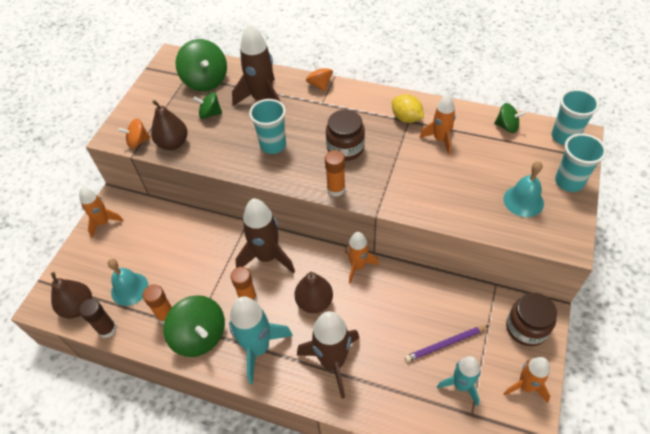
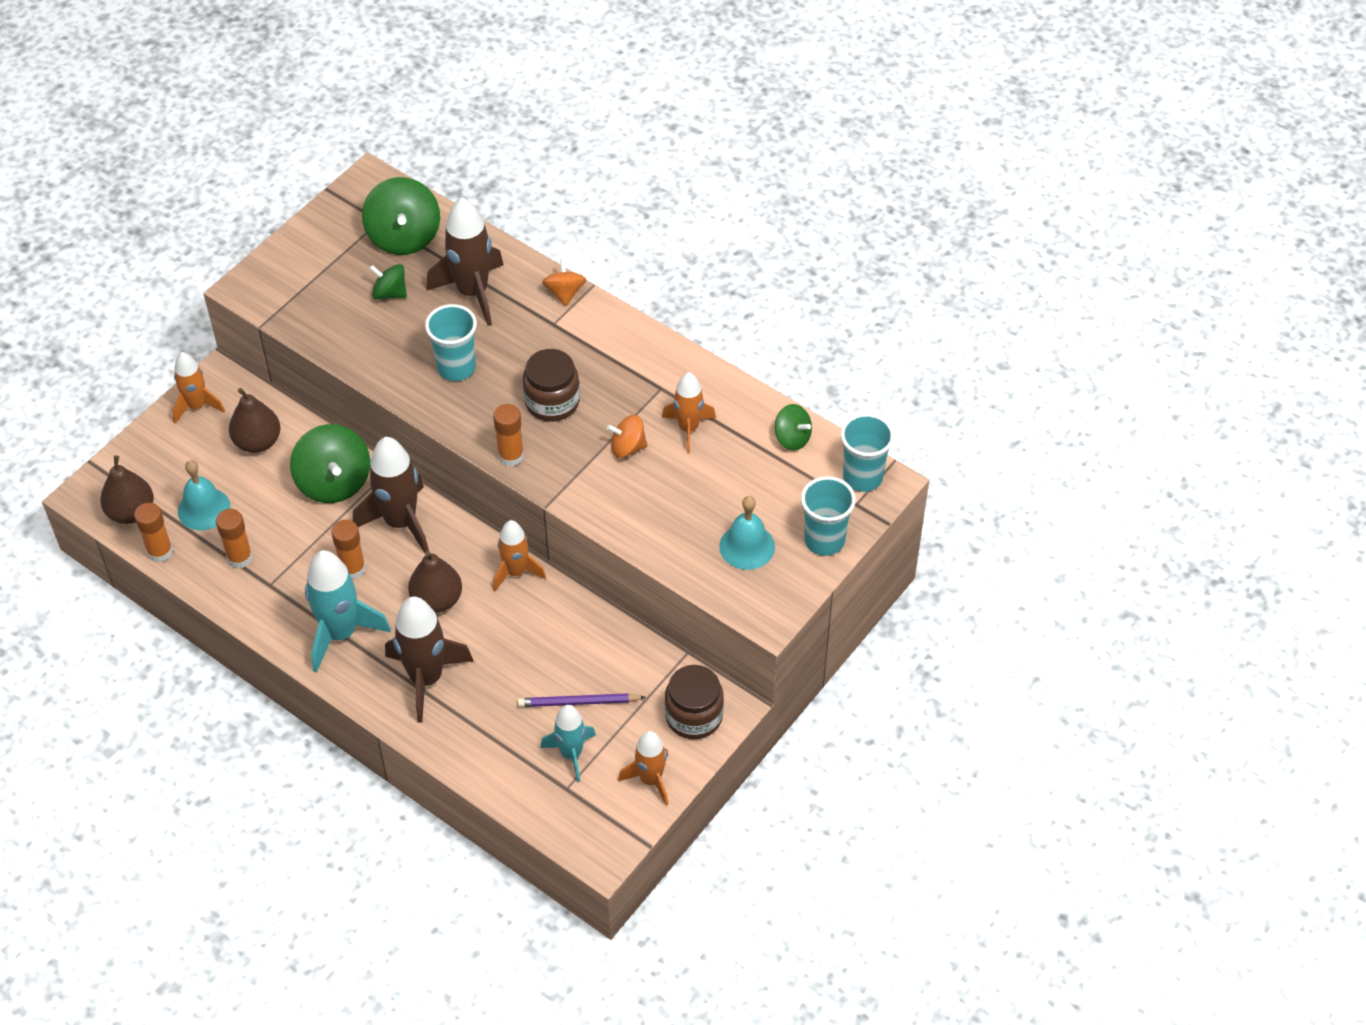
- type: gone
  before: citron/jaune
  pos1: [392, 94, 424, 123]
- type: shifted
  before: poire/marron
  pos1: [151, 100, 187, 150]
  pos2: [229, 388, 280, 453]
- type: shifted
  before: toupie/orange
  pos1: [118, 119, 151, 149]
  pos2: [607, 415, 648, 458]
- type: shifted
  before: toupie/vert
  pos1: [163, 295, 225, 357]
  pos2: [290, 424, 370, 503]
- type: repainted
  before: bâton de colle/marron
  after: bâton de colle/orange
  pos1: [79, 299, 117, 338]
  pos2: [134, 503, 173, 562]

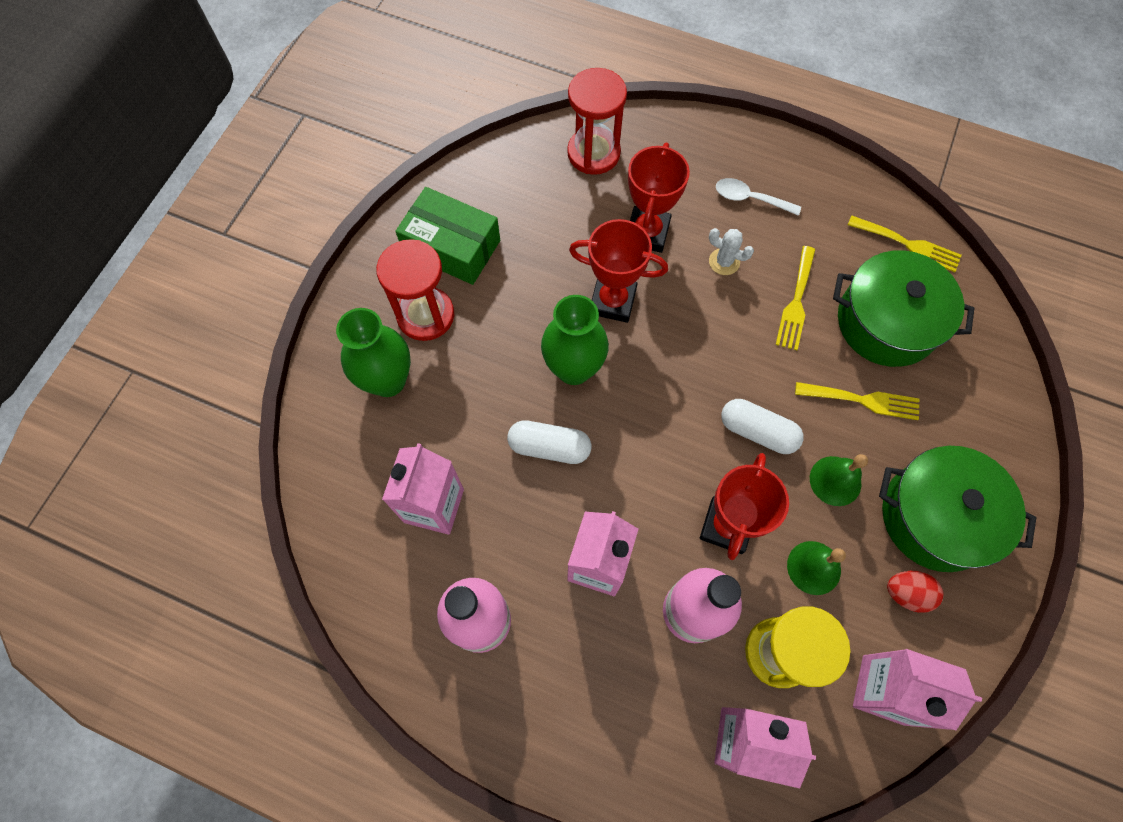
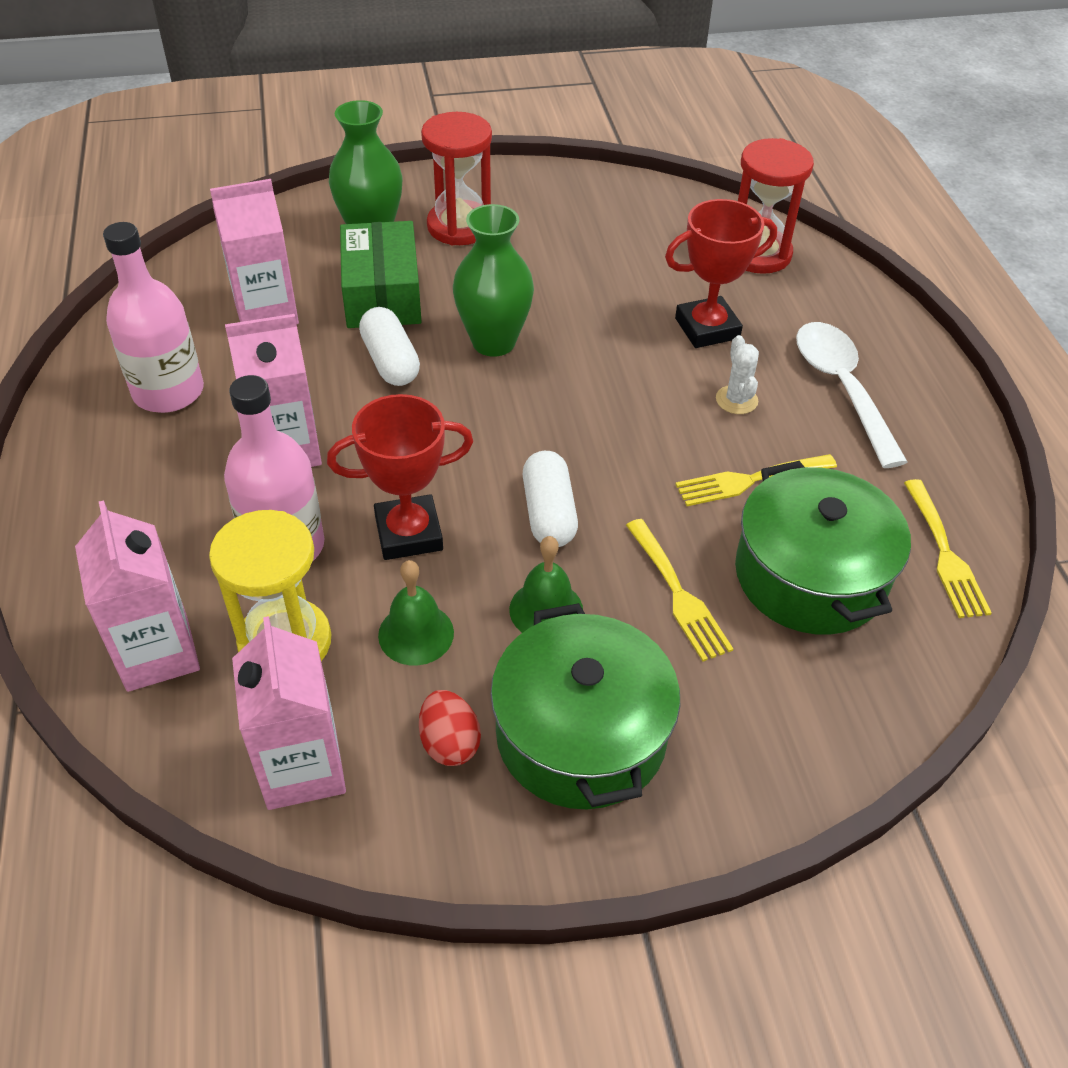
- type: scaled
  before: cuillère/blanc
  pos1: [716, 178, 801, 216]
  pos2: [796, 322, 908, 468]
  scale: 1.66
- type: shifted
  before: boîte/vert
  pos1: [395, 187, 500, 285]
  pos2: [340, 221, 422, 328]
- type: gone
  before: trophée/rouge
  pos1: [569, 219, 668, 323]

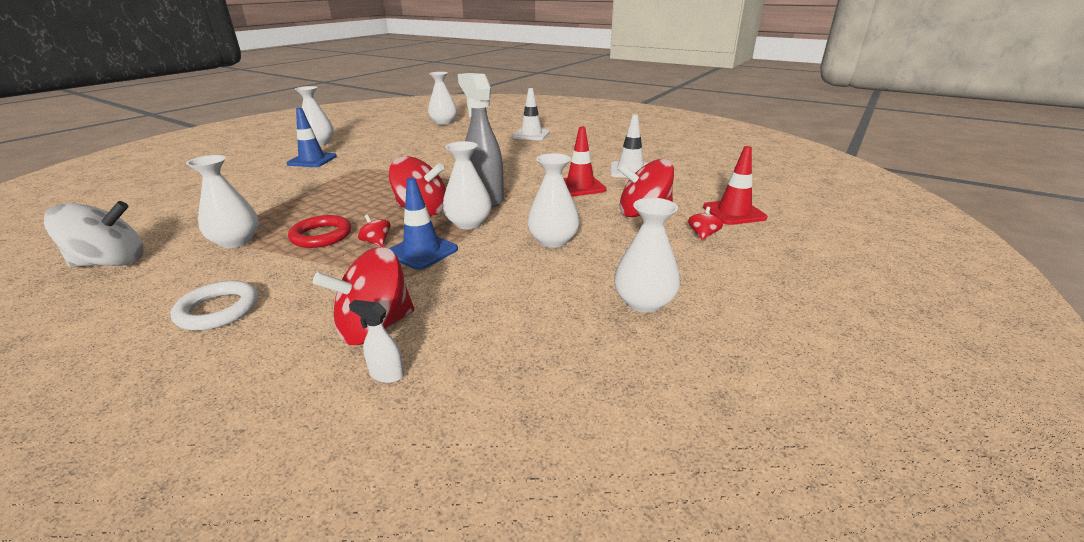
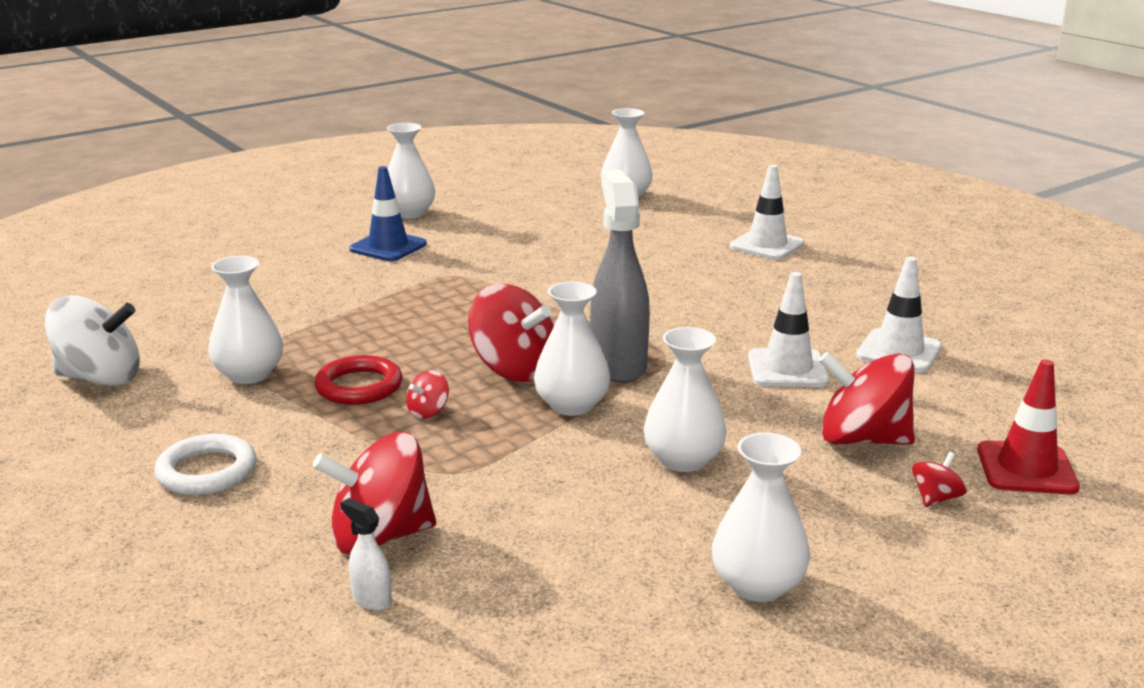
- type: repainted
  before: cône de chantier/rouge
  after: cône de chantier/blanc
  pos1: [564, 127, 607, 197]
  pos2: [748, 272, 829, 387]
- type: gone
  before: cône de chantier/bleu
  pos1: [389, 177, 458, 270]
- type: rotated
  before: toupie/rouge
  pos1: [357, 214, 391, 247]
  pos2: [406, 370, 449, 419]
  turn: -120

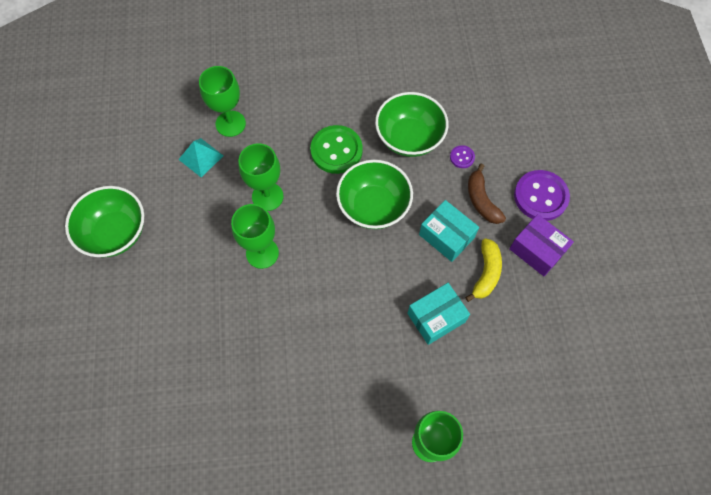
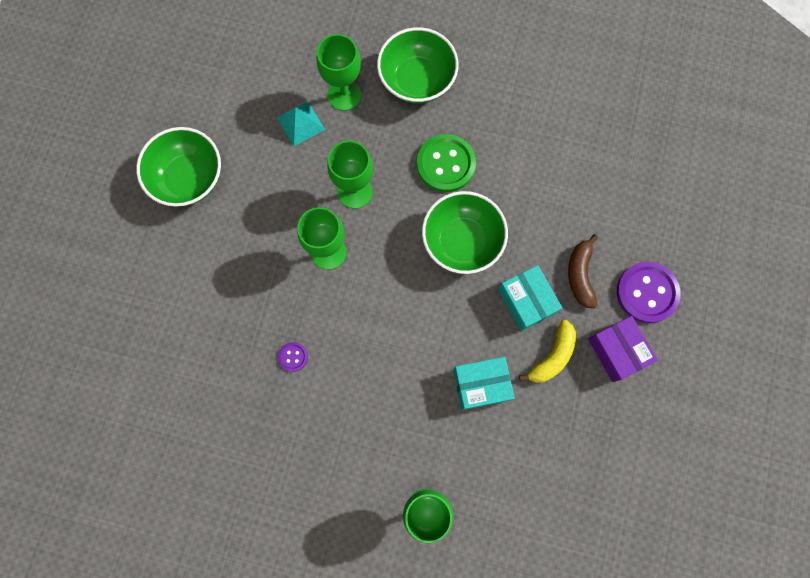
- type: shifted
  before: bol/vert
  pos1: [375, 92, 448, 157]
  pos2: [377, 27, 459, 103]
- type: shifted
  before: bouton/violet
  pos1: [450, 145, 475, 168]
  pos2: [278, 342, 308, 372]

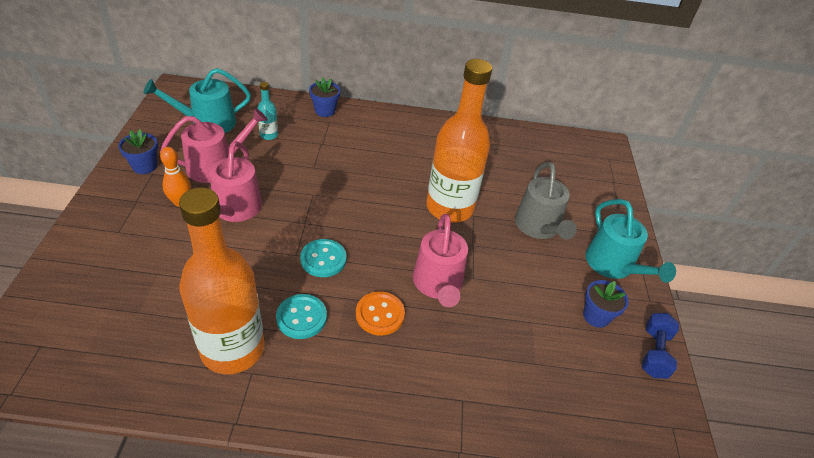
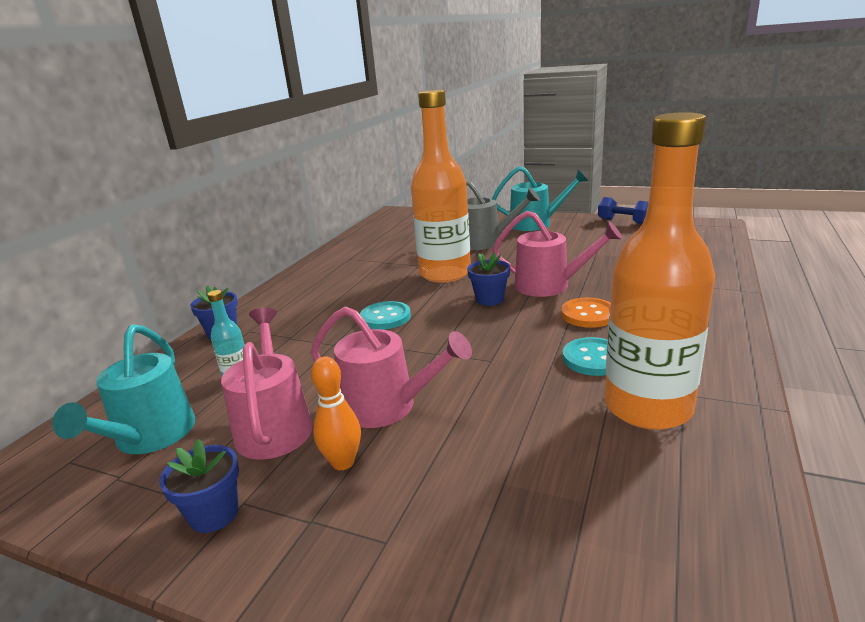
- type: shifted
  before: bouton/turquoise
  pos1: [300, 239, 347, 277]
  pos2: [360, 301, 411, 330]
- type: shifted
  before: pot de fleurs/bleu
  pos1: [583, 280, 629, 328]
  pos2: [467, 252, 510, 306]

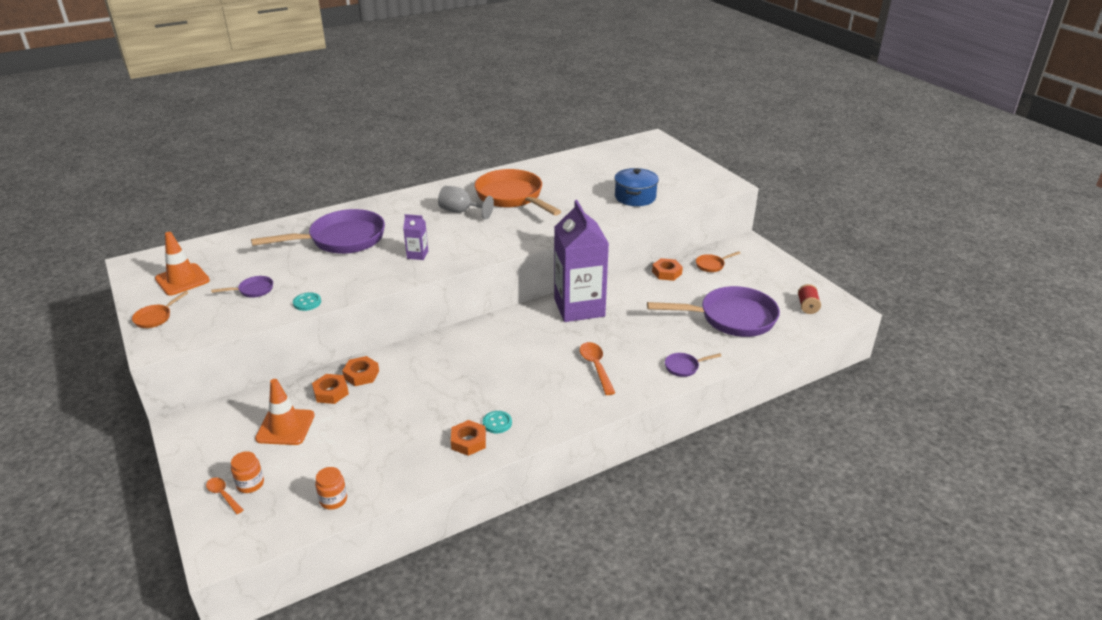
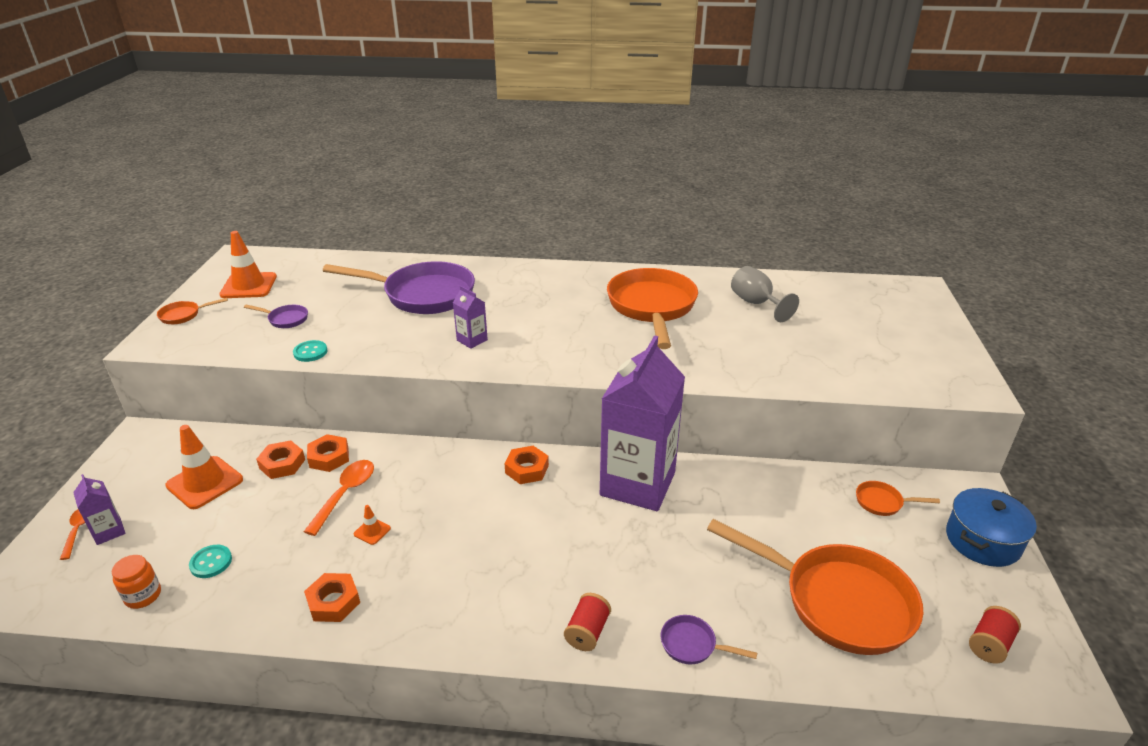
- type: shifted
  before: marmite/bleu
  pos1: [614, 168, 659, 206]
  pos2: [946, 488, 1037, 567]
- type: shifted
  before: verre à pied/gris
  pos1: [438, 186, 494, 220]
  pos2: [731, 266, 799, 322]
- type: shifted
  before: écrou/orange
  pos1: [652, 258, 683, 281]
  pos2: [505, 446, 549, 484]
- type: repainted
  before: poêle/violet
  after: poêle/orange
  pos1: [647, 286, 780, 337]
  pos2: [707, 519, 923, 655]
- type: shifted
  before: cuillère/orange
  pos1: [580, 342, 615, 395]
  pos2: [304, 460, 374, 536]
- type: shifted
  before: bouton/turquoise
  pos1: [483, 411, 512, 433]
  pos2: [189, 545, 232, 578]
- type: swapped
  before: bocal/orange
  after: brique de lait/violet
  pos1: [231, 451, 264, 493]
  pos2: [73, 474, 126, 545]
- type: new
  after: cône de chantier/orange
  pos2: [354, 505, 391, 545]
- type: new
  after: bobine/rouge
  pos2: [564, 593, 611, 651]

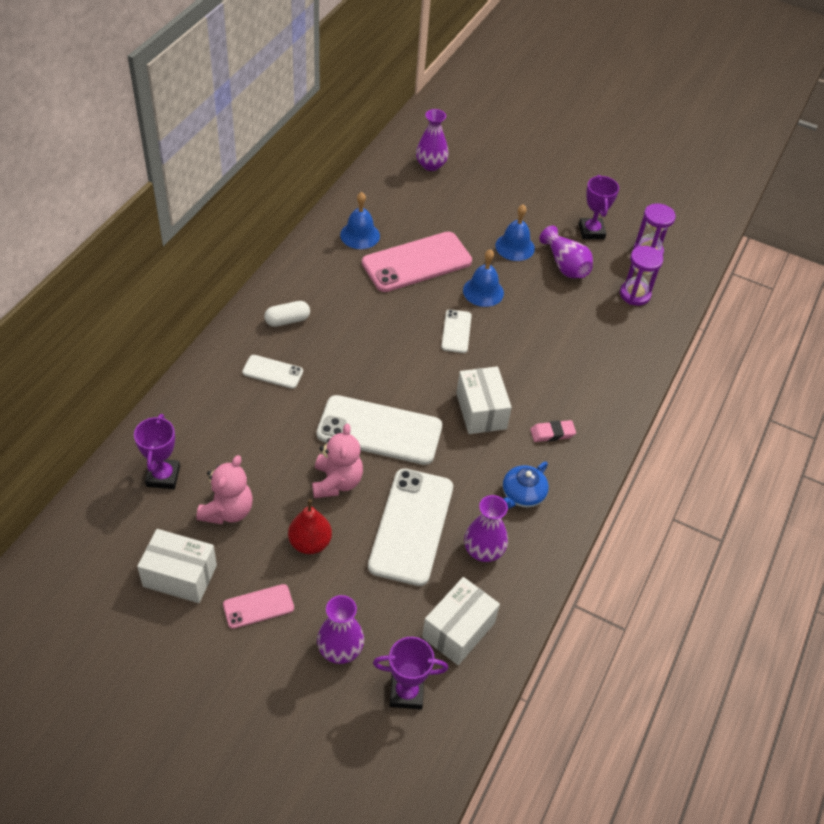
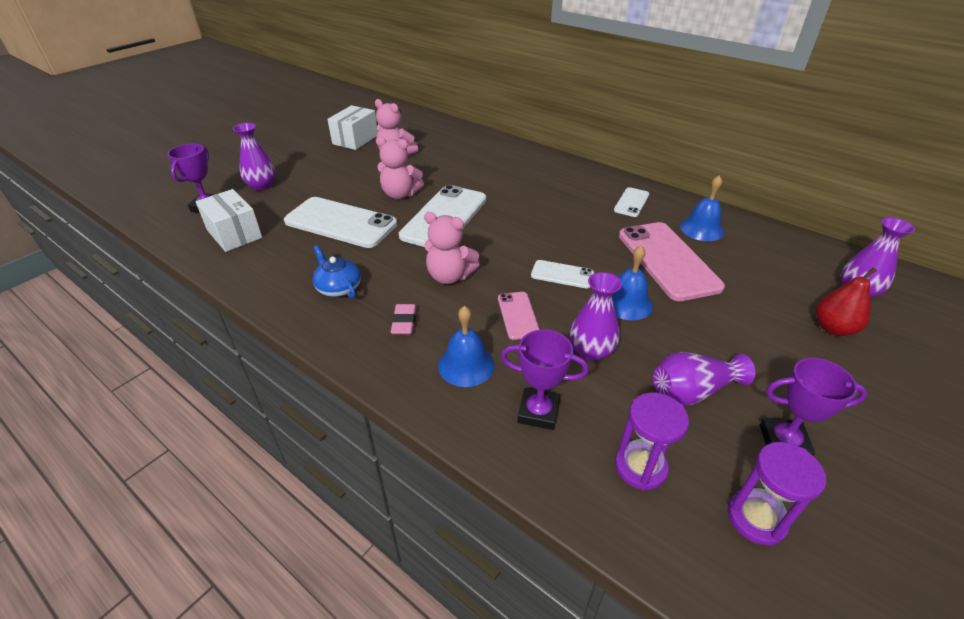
- type: shifted
  before: cloche/bleu
  pos1: [495, 205, 535, 261]
  pos2: [438, 306, 495, 387]
- type: gone
  before: gélule/blanc
  pos1: [264, 301, 310, 327]
- type: shifted
  before: téléphone/blanc
  pos1: [242, 355, 303, 389]
  pos2: [614, 187, 649, 217]
- type: swapped
  before: boîte/blanc
  after: ours en peluche/rose
  pos1: [456, 366, 512, 434]
  pos2: [424, 212, 480, 284]
- type: shifted
  before: trophée/violet
  pos1: [134, 414, 180, 489]
  pos2: [501, 329, 589, 430]
- type: shifted
  before: vase/violet
  pos1: [464, 495, 508, 562]
  pos2: [570, 272, 622, 361]
- type: shifted
  before: poire/rouge
  pos1: [288, 499, 332, 554]
  pos2: [816, 268, 877, 336]
- type: shifted
  before: téléphone/rose
  pos1: [223, 584, 294, 629]
  pos2: [498, 292, 540, 340]

